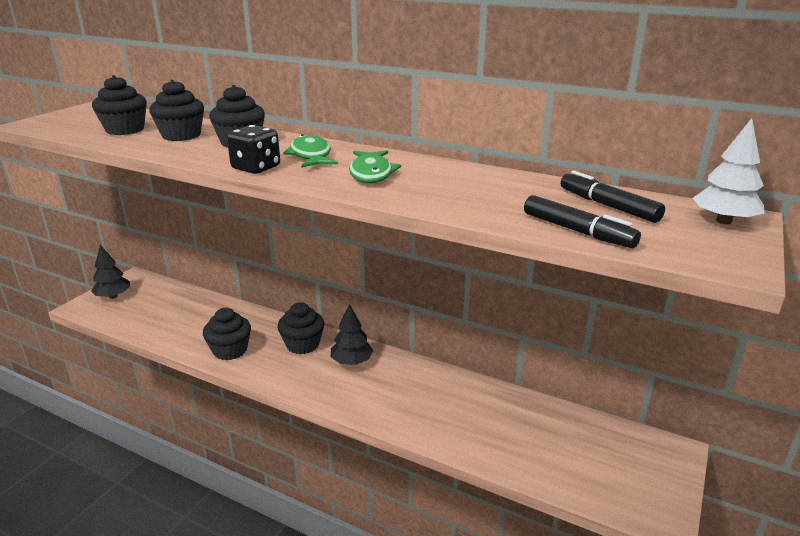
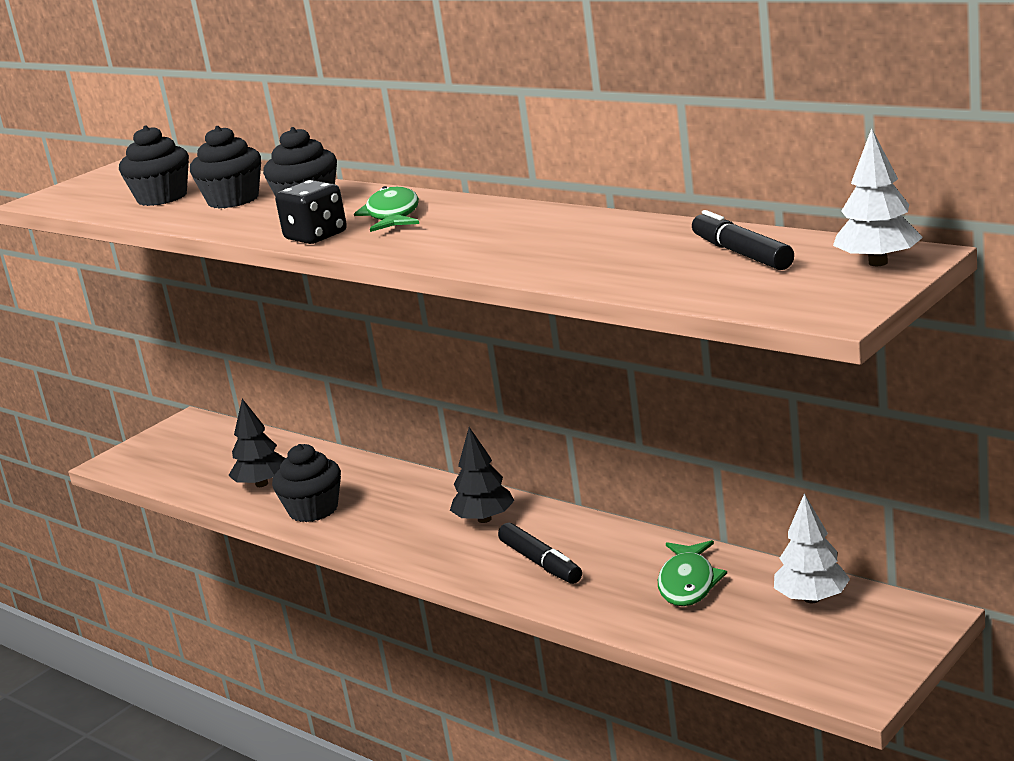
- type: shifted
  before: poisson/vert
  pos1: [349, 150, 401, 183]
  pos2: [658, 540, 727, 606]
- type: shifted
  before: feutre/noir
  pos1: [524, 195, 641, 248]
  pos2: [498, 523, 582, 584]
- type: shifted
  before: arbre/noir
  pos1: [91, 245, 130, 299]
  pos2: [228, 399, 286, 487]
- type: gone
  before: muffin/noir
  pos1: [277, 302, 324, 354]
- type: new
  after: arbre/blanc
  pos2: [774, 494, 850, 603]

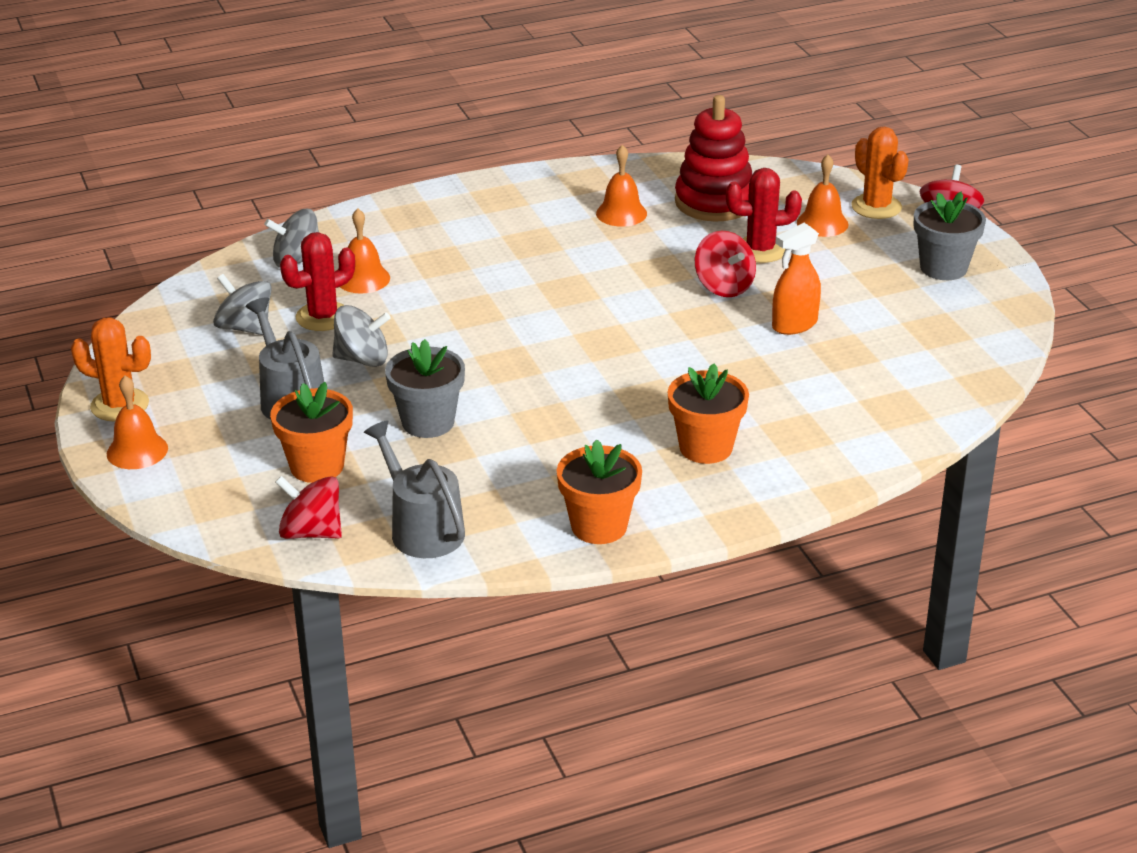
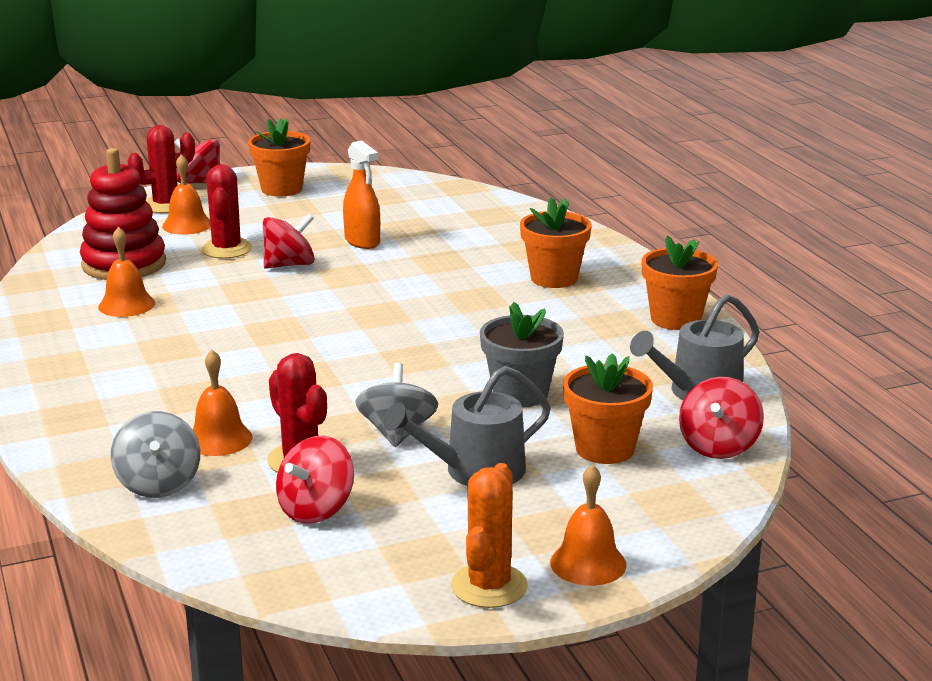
- type: repainted
  before: cactus/orange
  after: cactus/rouge
  pos1: [852, 127, 909, 219]
  pos2: [128, 125, 195, 213]
- type: repainted
  before: pot de fleurs/gris
  after: pot de fleurs/orange
  pos1: [914, 192, 986, 280]
  pos2: [248, 117, 310, 197]
- type: repainted
  before: toupie/gris
  after: toupie/rouge
  pos1: [213, 274, 272, 335]
  pos2: [276, 436, 354, 524]

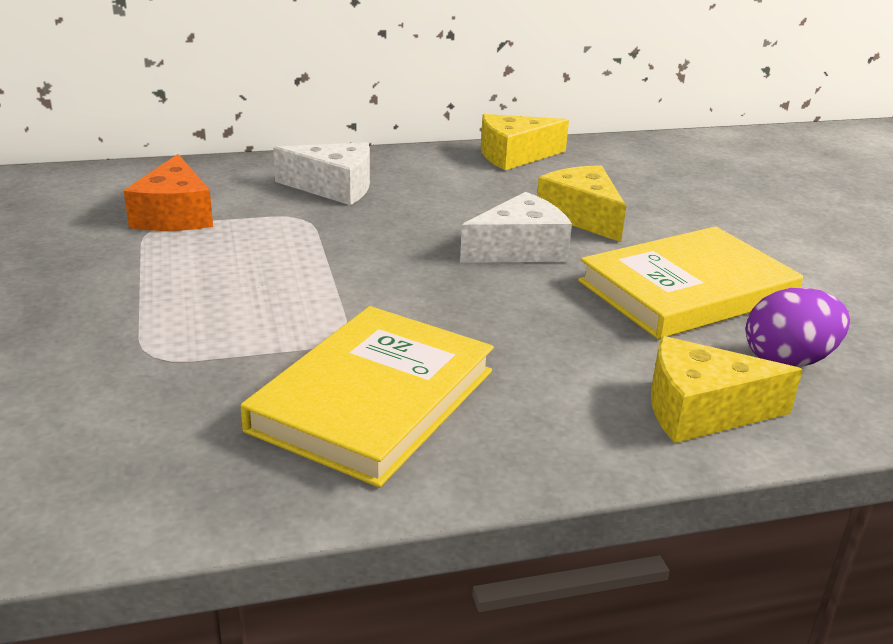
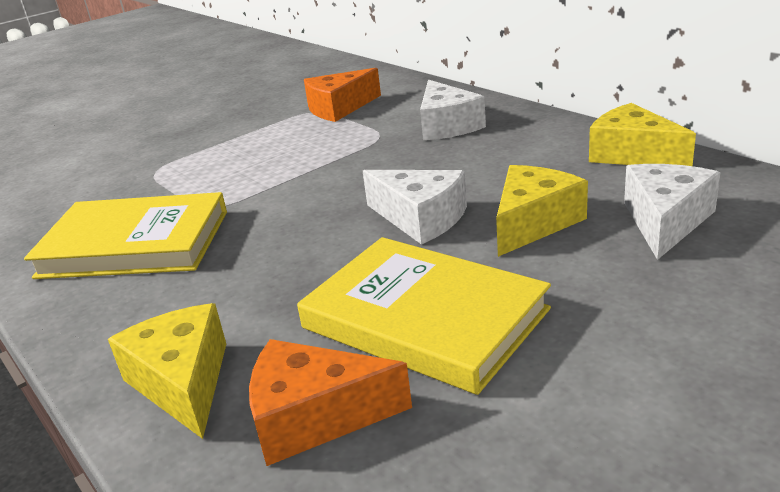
- type: swapped
  before: œuf/violet
  after: fromage/orange
  pos1: [746, 288, 850, 367]
  pos2: [249, 339, 412, 466]
- type: new
  after: fromage/blanc
  pos2: [624, 164, 721, 260]

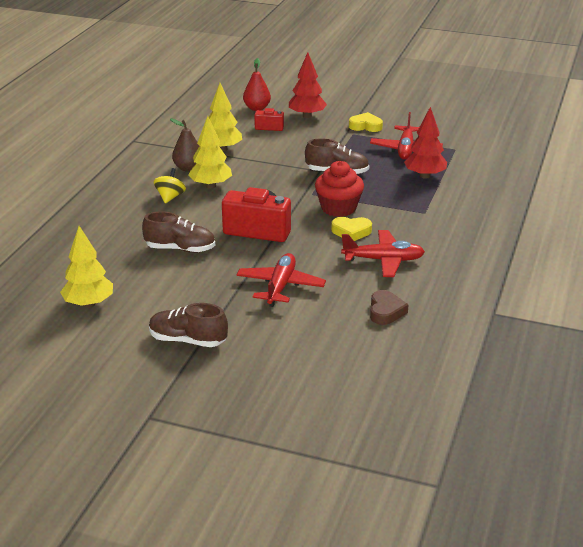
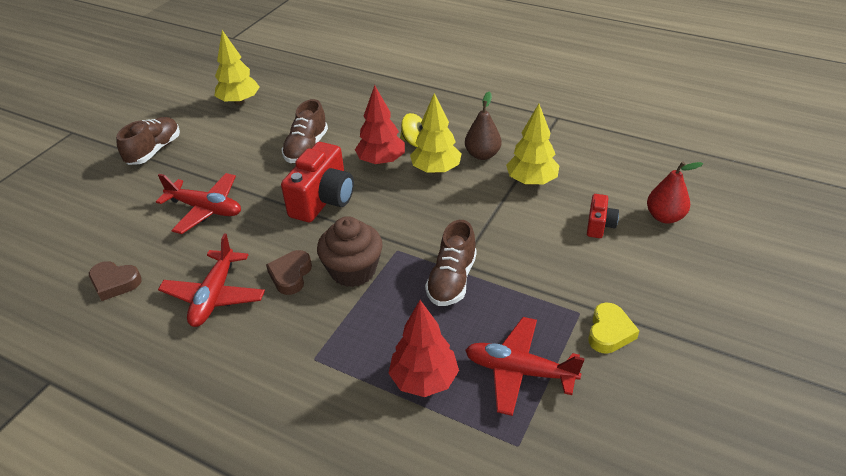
- type: shifted
  before: arbre/rouge
  pos1: [289, 52, 327, 118]
  pos2: [355, 85, 405, 165]
- type: repainted
  before: muffin/rouge
  after: muffin/marron
  pos1: [315, 161, 364, 217]
  pos2: [317, 216, 383, 287]
- type: repainted
  before: cœur/jaune
  after: cœur/marron
  pos1: [331, 217, 372, 241]
  pos2: [266, 250, 312, 295]

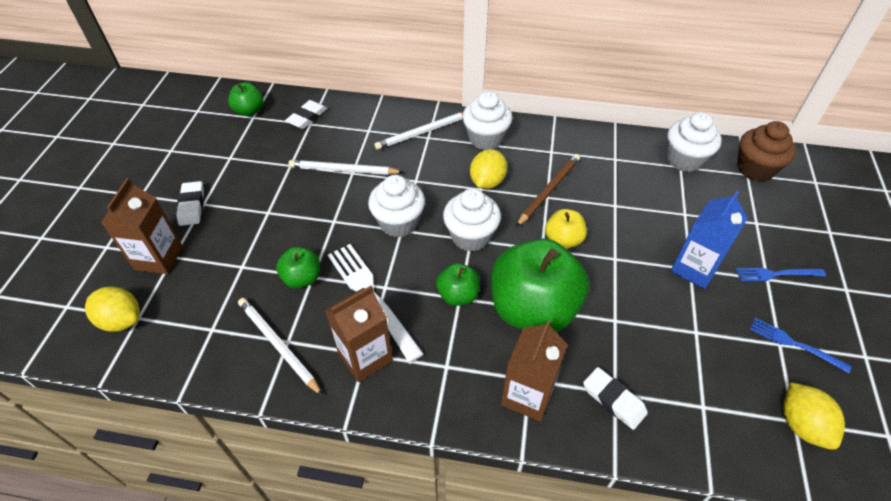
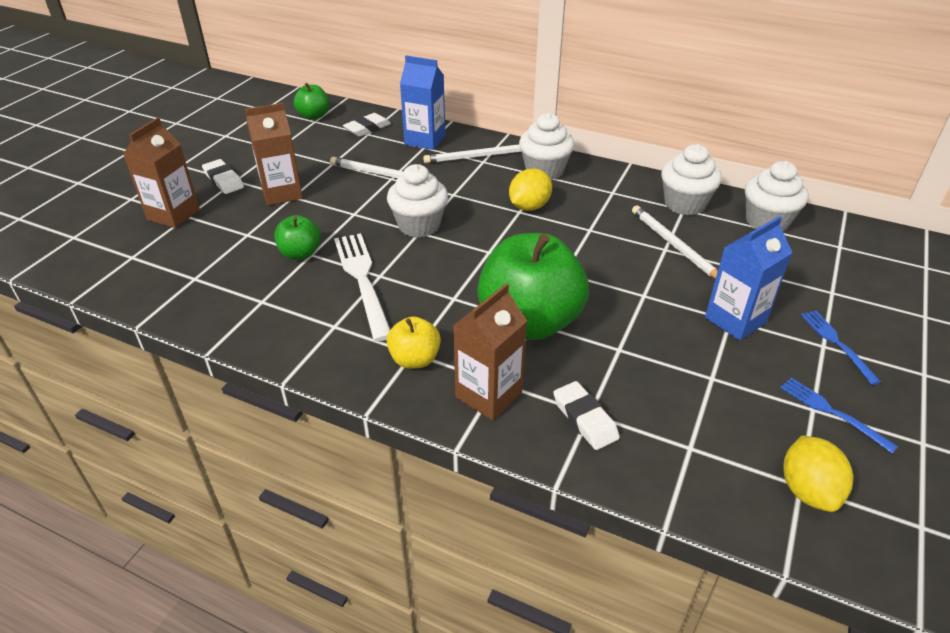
- type: gone
  before: muffin/marron
  pos1: [737, 121, 796, 182]
- type: gone
  before: crayon/marron
  pos1: [516, 154, 580, 227]
- type: rotated
  before: gomme/blanc
  pos1: [176, 181, 204, 226]
  pos2: [202, 159, 244, 194]
  turn: -45
- type: shifted
  before: muffin/blanc
  pos1: [443, 188, 501, 251]
  pos2: [661, 144, 722, 215]
- type: shifted
  before: pomme/jaune
  pos1: [545, 209, 587, 249]
  pos2: [387, 317, 441, 369]
- type: gone
  before: pomme/vert
  pos1: [436, 263, 480, 306]
- type: rotated
  before: fourchette/bleu
  pos1: [736, 268, 826, 281]
  pos2: [801, 311, 881, 385]
  turn: 60
- type: shifted
  before: brique de lait/marron
  pos1: [325, 286, 393, 382]
  pos2: [245, 103, 303, 205]
- type: gone
  before: citron/jaune
  pos1: [85, 287, 140, 332]
- type: shifted
  before: crayon/blanc
  pos1: [238, 298, 323, 396]
  pos2: [632, 205, 718, 279]
- type: new
  after: brique de lait/bleu
  pos2: [400, 55, 445, 150]

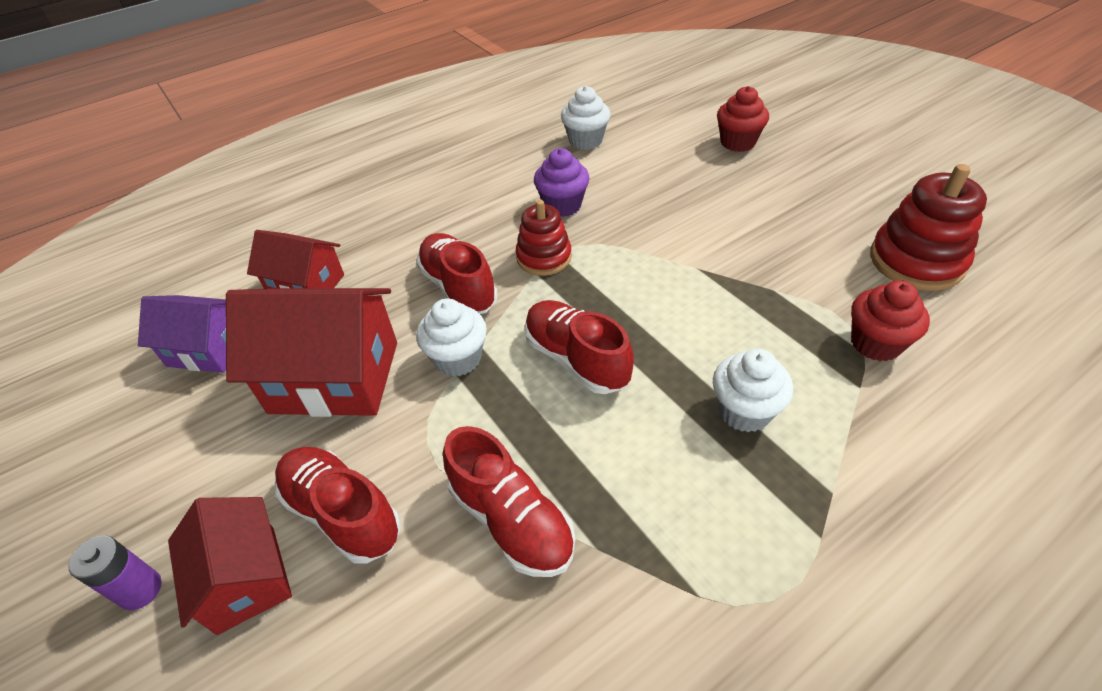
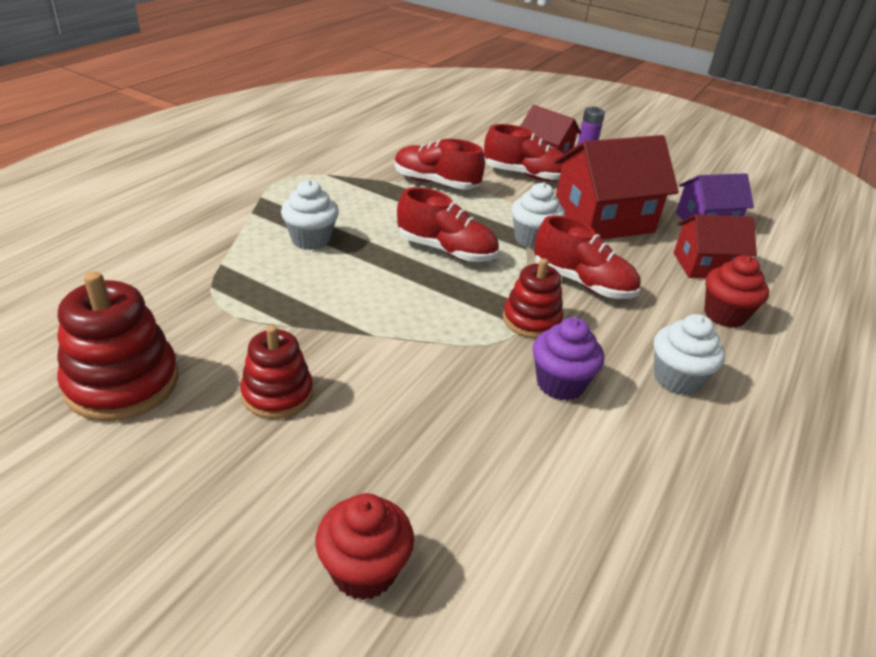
- type: shifted
  before: muffin/blanc
  pos1: [561, 86, 610, 150]
  pos2: [654, 314, 725, 395]
- type: shifted
  before: muffin/rouge
  pos1: [851, 280, 930, 361]
  pos2: [704, 255, 769, 328]
- type: new
  after: jouet à empiler/rouge
  pos2: [240, 325, 313, 419]

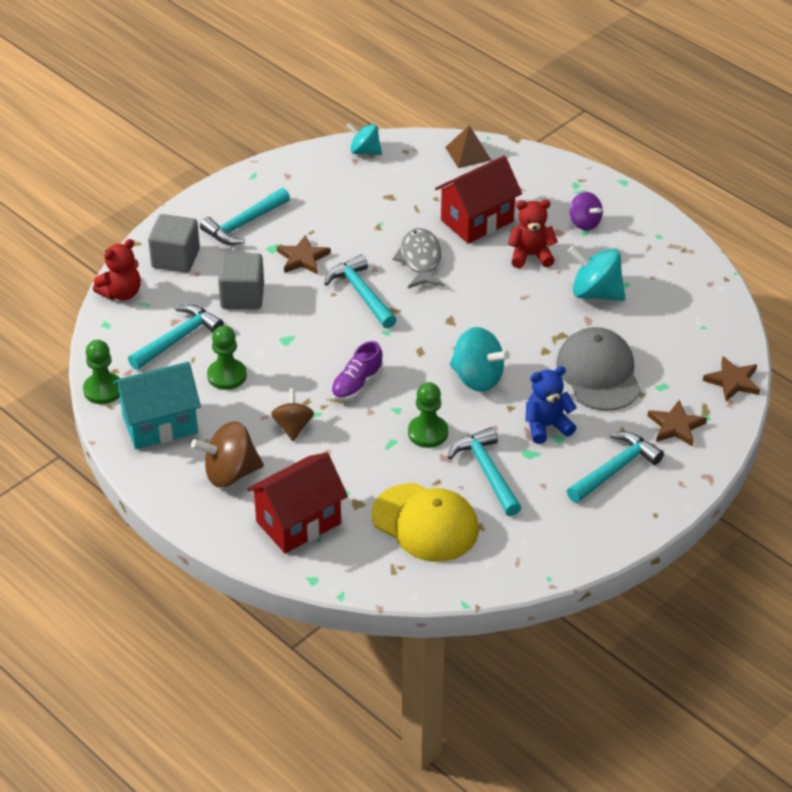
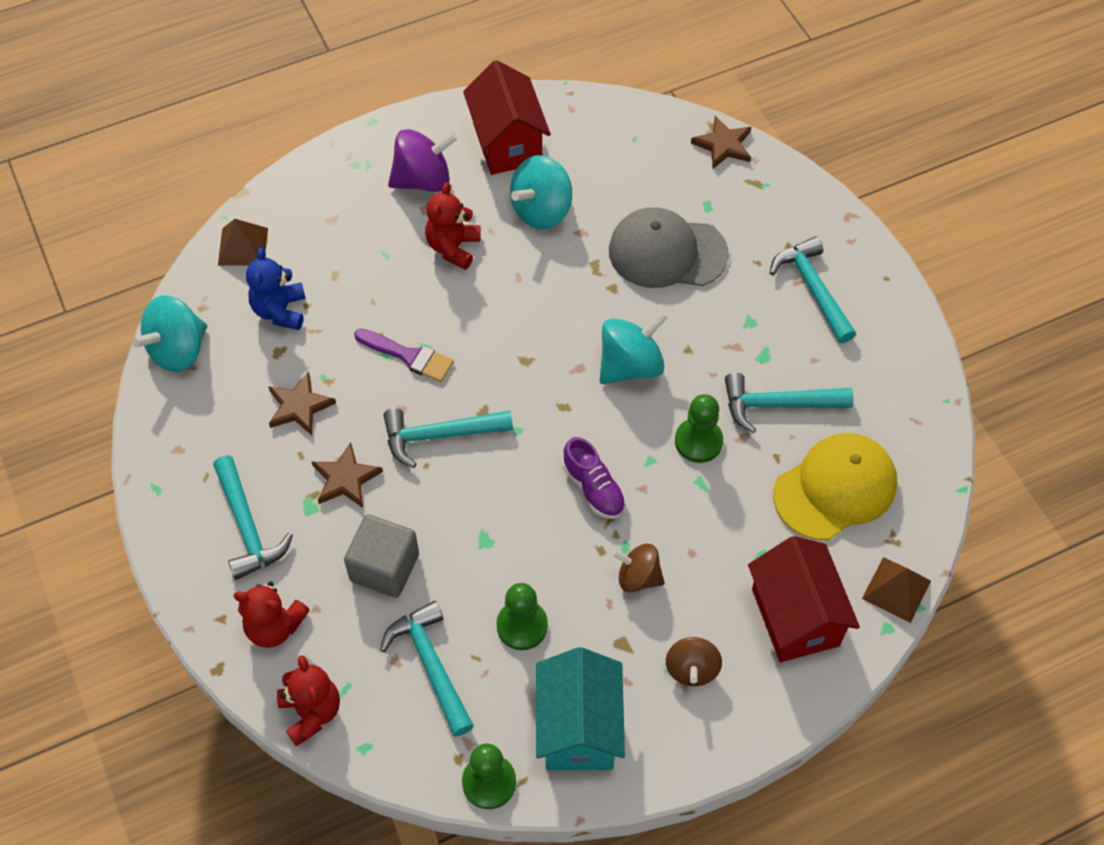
- type: scaled
  before: toupie/turquoise
  pos1: [346, 123, 382, 155]
  pos2: [131, 295, 207, 372]
  scale: 1.55
- type: shifted
  before: maison/rouge
  pos1: [435, 156, 522, 244]
  pos2: [463, 60, 551, 175]
- type: scaled
  before: toupie/violet
  pos1: [570, 192, 603, 231]
  pos2: [388, 129, 458, 192]
  scale: 1.55
- type: swapped
  before: cube/gris
  after: ours en peluche/rouge
  pos1: [148, 214, 200, 273]
  pos2: [233, 581, 310, 648]
- type: swapped
  before: poisson/gris
  after: pinceau/violet
  pos1: [393, 228, 444, 288]
  pos2: [354, 329, 454, 382]
- type: shifted
  before: ours en peluche/bleu
  pos1: [525, 366, 577, 444]
  pos2: [246, 248, 306, 330]
- type: shifted
  before: étoile/marron
  pos1: [648, 400, 707, 447]
  pos2: [268, 372, 336, 435]
- type: scaled
  before: toupie/marron
  pos1: [191, 421, 264, 487]
  pos2: [666, 637, 722, 686]
  scale: 0.65
- type: new
  after: pyramide/marron
  pos2: [862, 557, 931, 623]

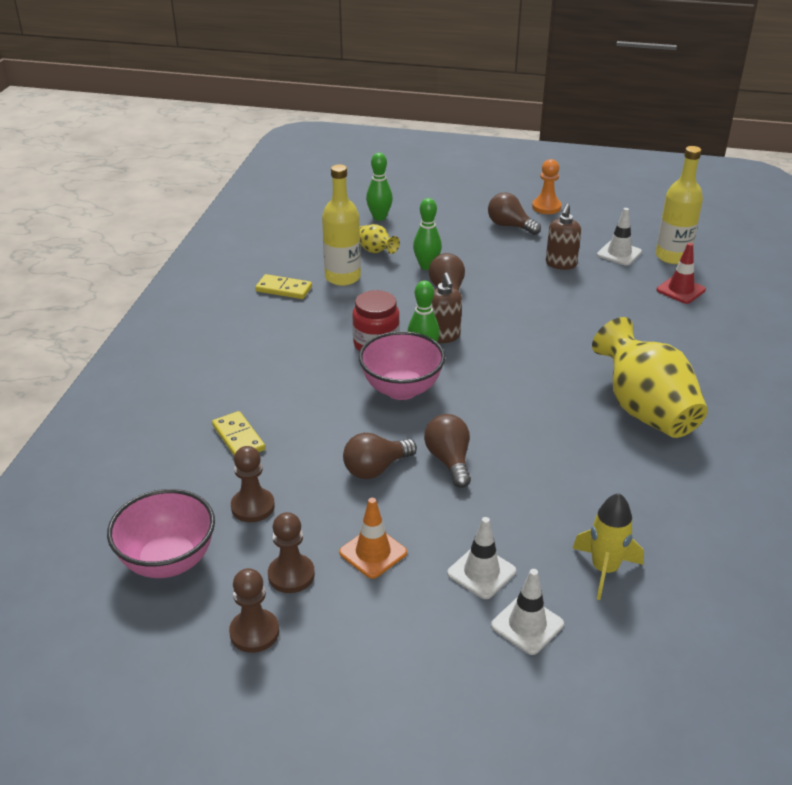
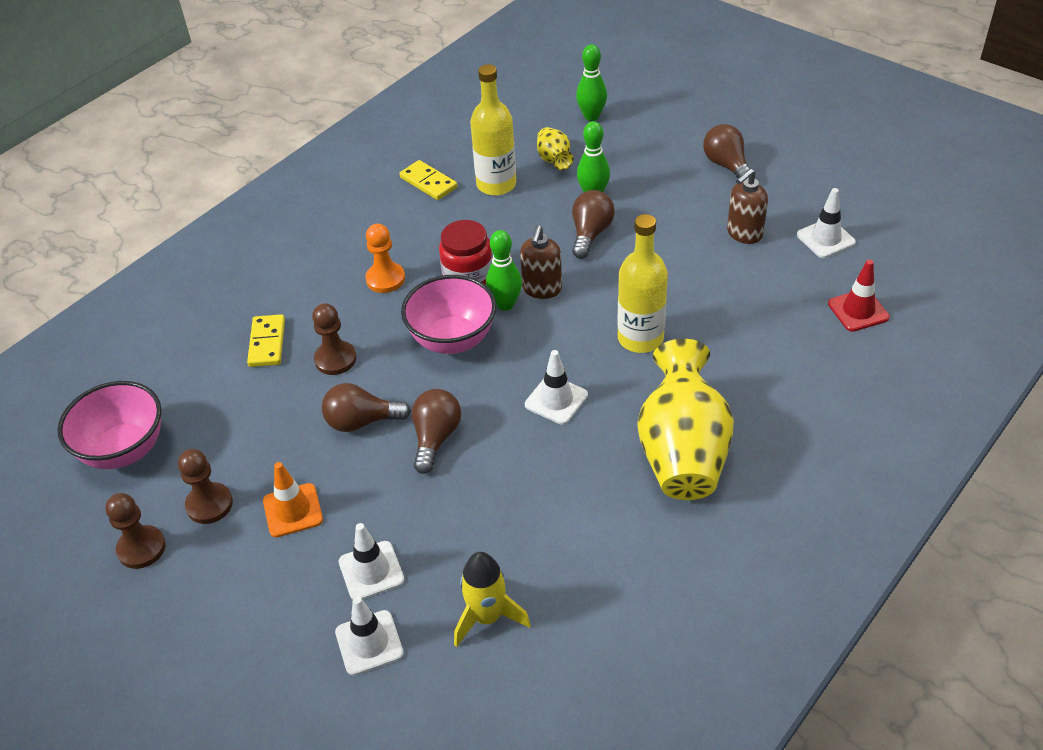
- type: shifted
  before: bouteille/jaune
  pos1: [656, 146, 703, 264]
  pos2: [617, 214, 668, 353]
- type: shifted
  before: pion/orange
  pos1: [532, 159, 561, 214]
  pos2: [365, 224, 405, 293]
- type: shifted
  before: pion/marron
  pos1: [231, 446, 275, 522]
  pos2: [312, 303, 356, 375]
- type: new
  after: cône de chantier/blanc
  pos2: [525, 350, 588, 425]

